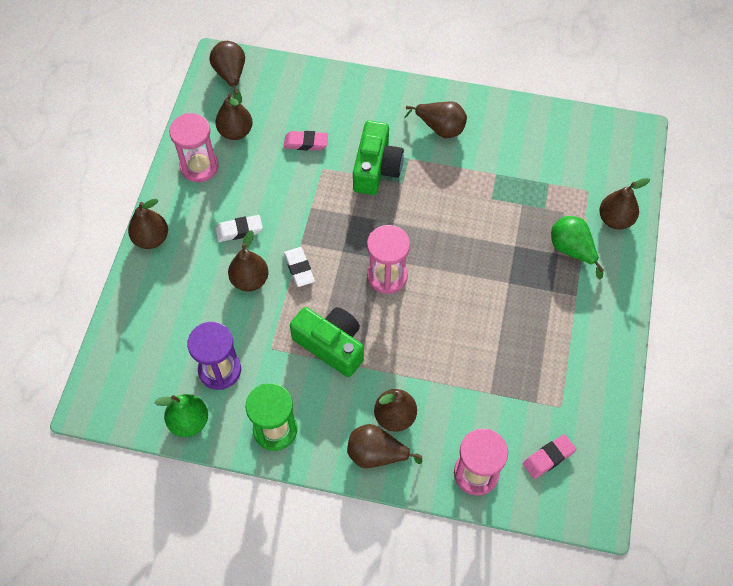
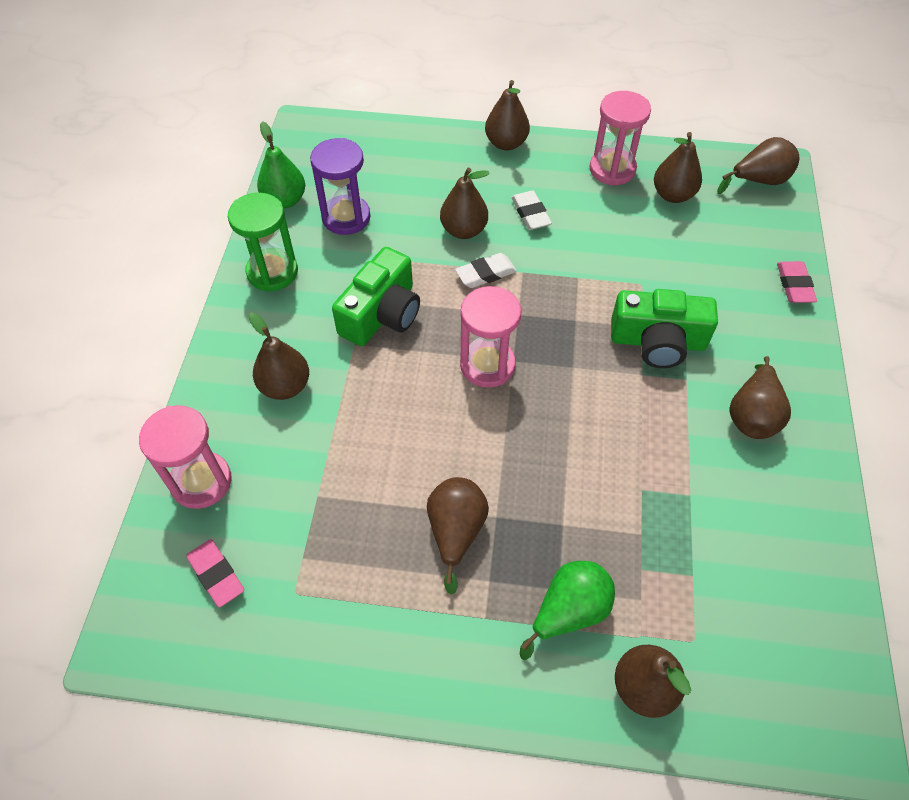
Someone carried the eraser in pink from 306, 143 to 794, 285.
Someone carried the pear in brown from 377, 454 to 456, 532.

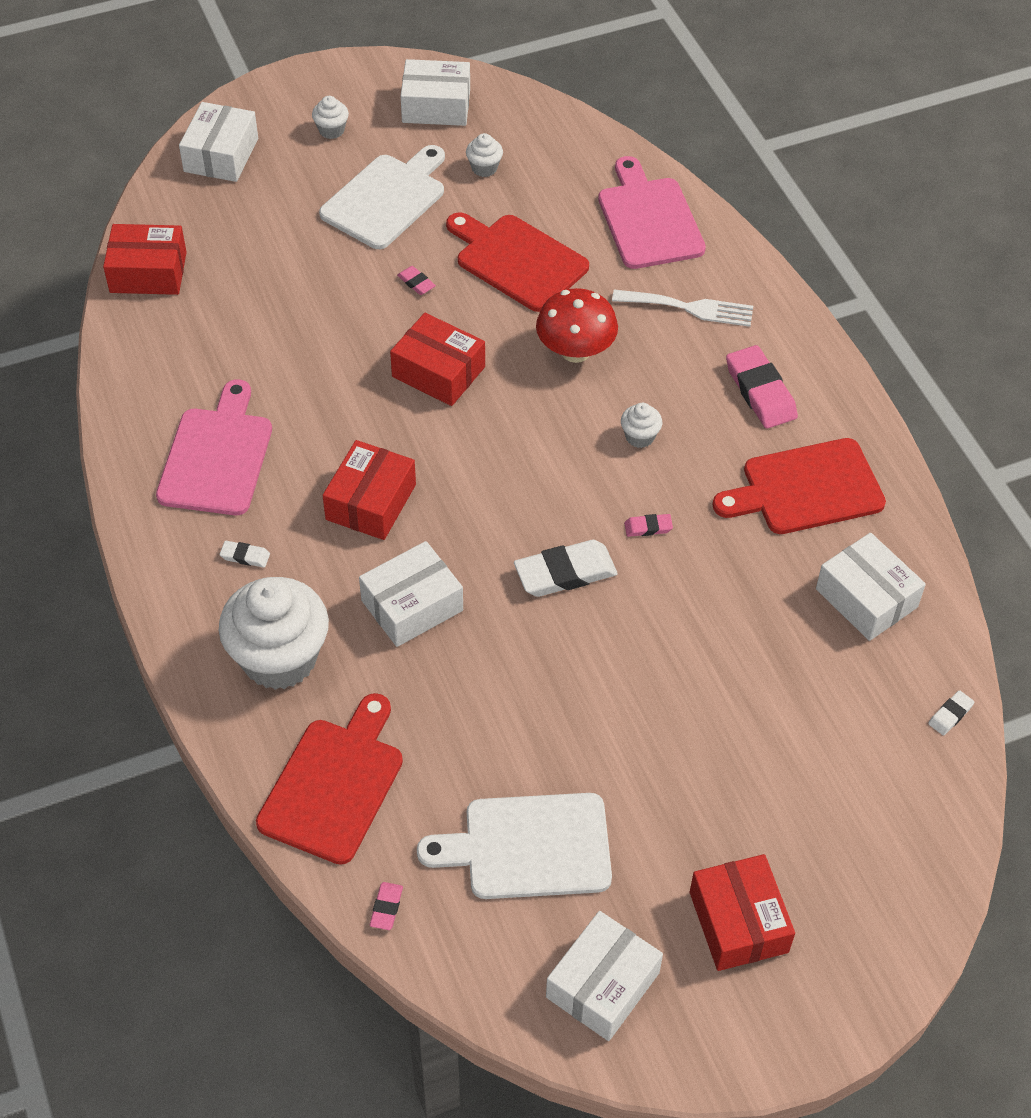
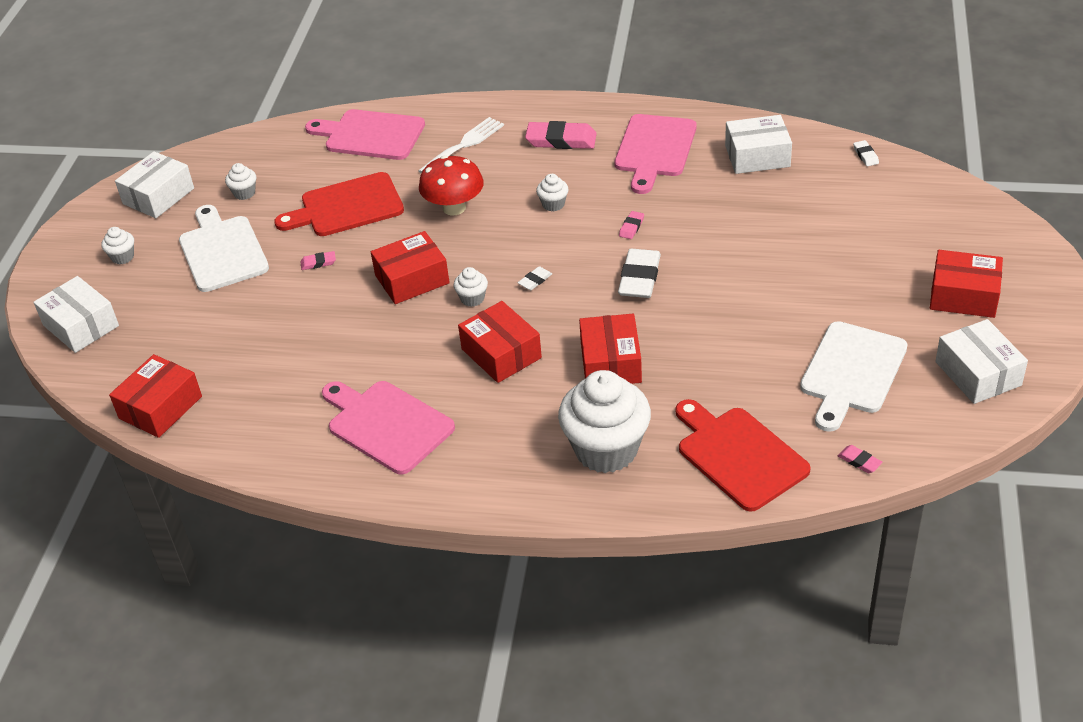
Someone put down the cupcake in white at 472, 298.
Someone carried the eraser in white from 245, 556 to 535, 280.
Someone repainted the box in white at 412, 605, which became the box in red at 611, 362.
Someone repainted the cutting board in red at 806, 488, which became the cutting board in pink at 654, 149.

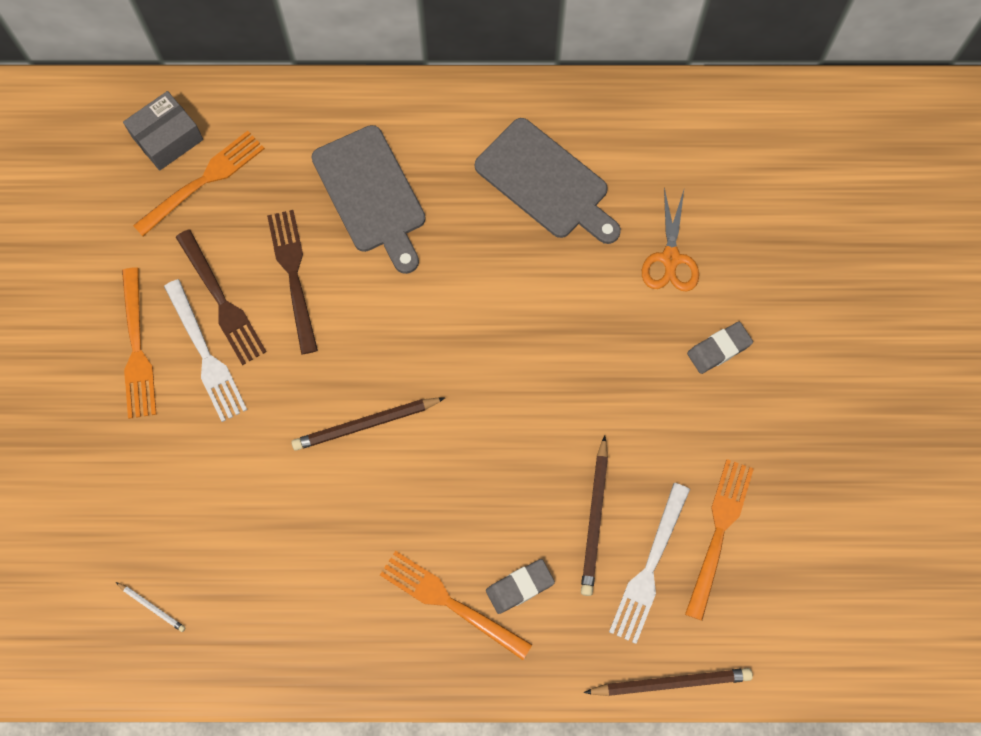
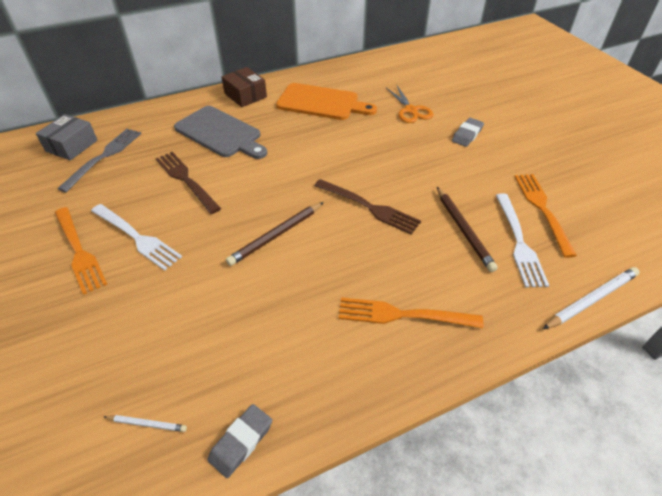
Someone put down the box in brown at 245, 95.
Someone carried the fork in brown from 222, 301 to 369, 207.
Someone carried the eraser in grey from 520, 587 to 241, 442.
Someone repainted the fork in orange at 204, 180, which became the fork in grey at 104, 156.
Someone repainted the cutting board in grey at 546, 182, which became the cutting board in orange at 321, 103.
Someone repainted the pencil in brown at 671, 682, which became the pencil in white at 591, 299.

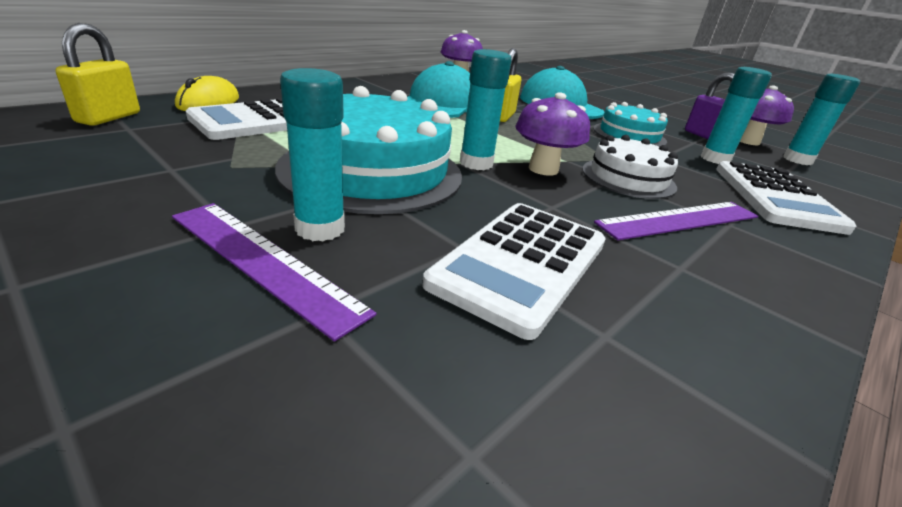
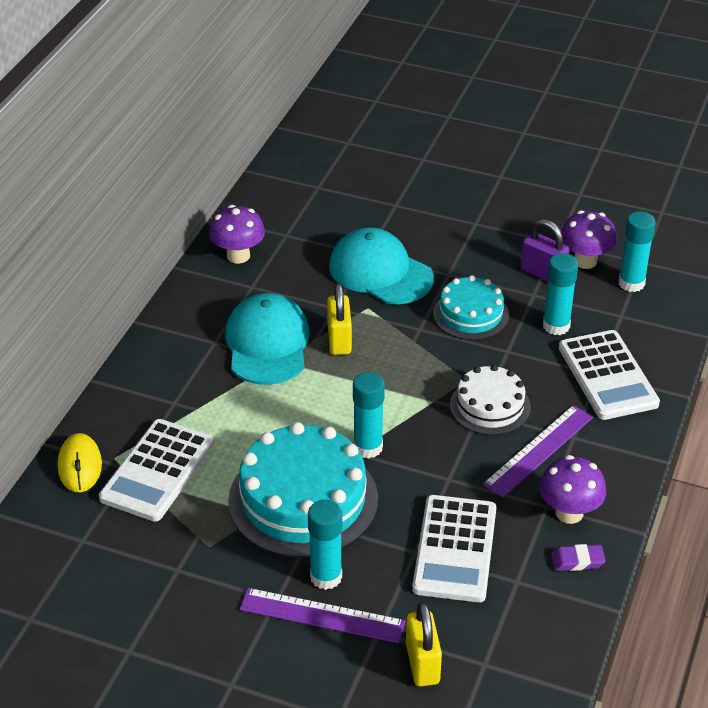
Someone put down the eraser in purple at 577, 561.
Someone carried the padlock in yellow from 108, 117 to 422, 664.
Someone carried the mushroom in purple from 543, 169 to 569, 513.

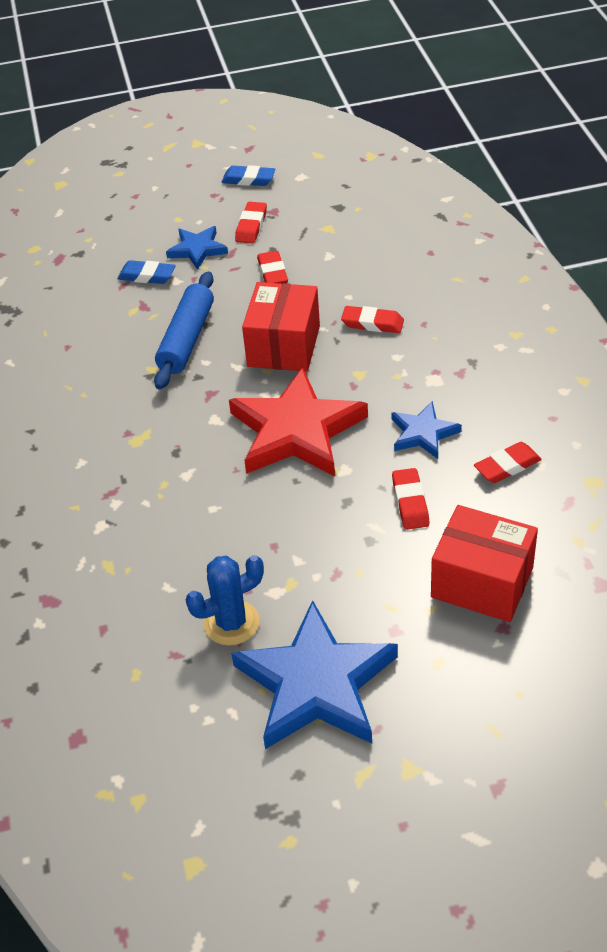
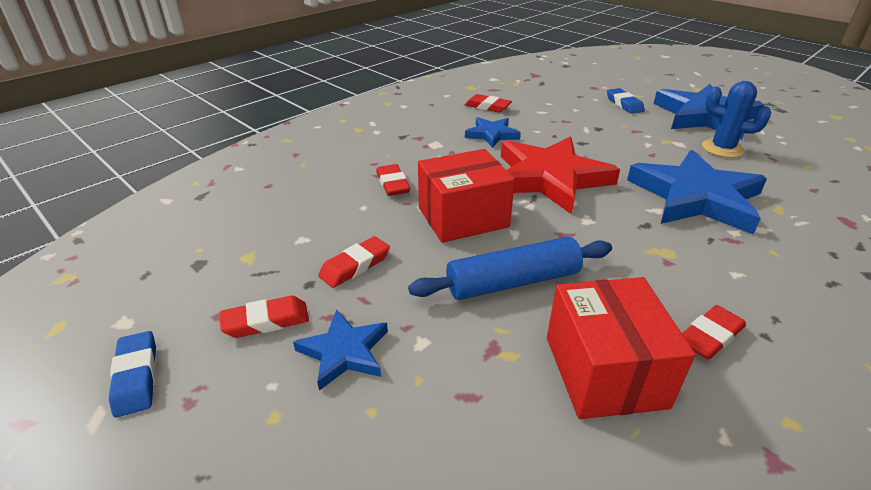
Someone put down the star in blue at 695, 197.
Someone carried the eraser in blue from 147, 276 to 624, 104.
Someone carried the eraser in red from 410, 502 to 710, 336.
Someone carried the box in red from 482, 582 to 604, 371.

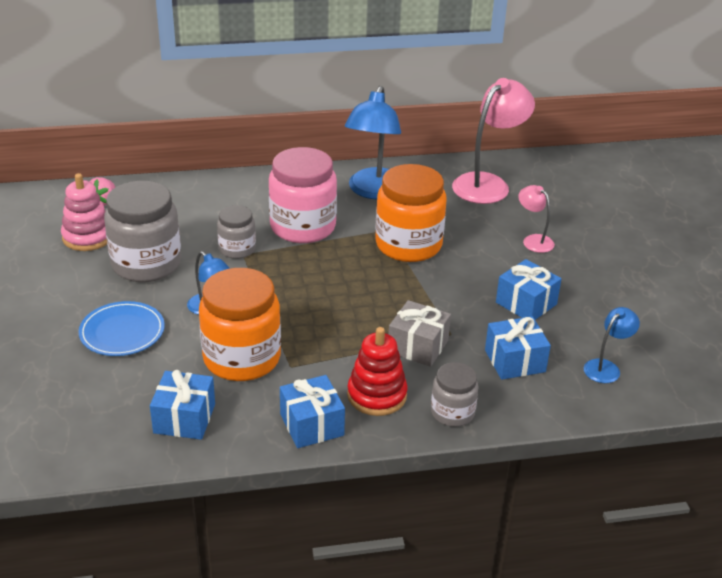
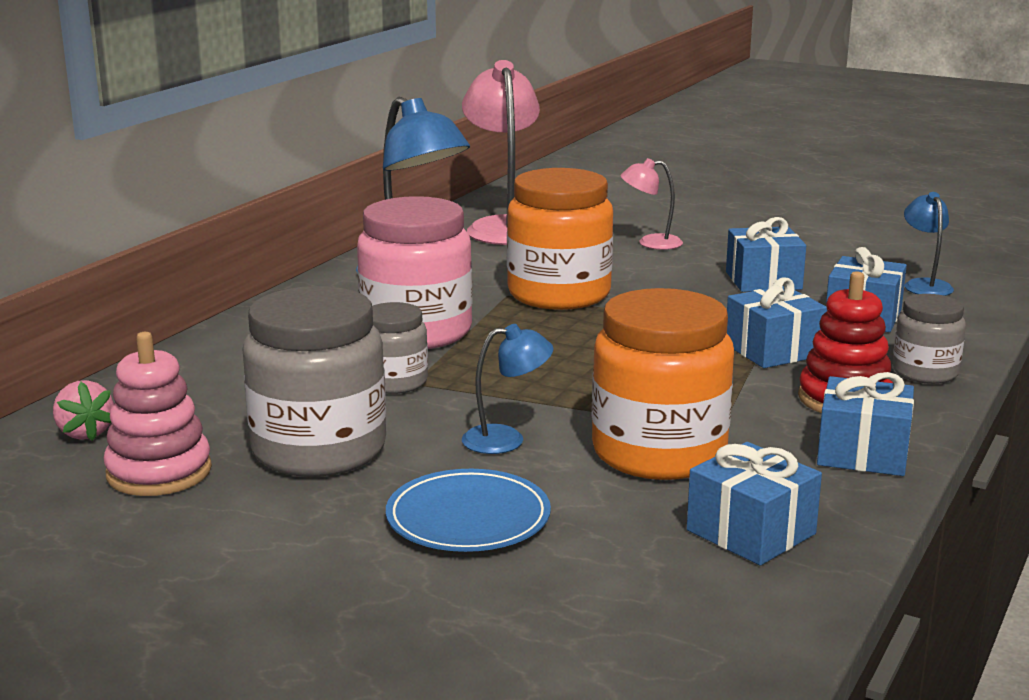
Someone repainted the gift in grey at 418, 346, which became the gift in blue at 773, 350.

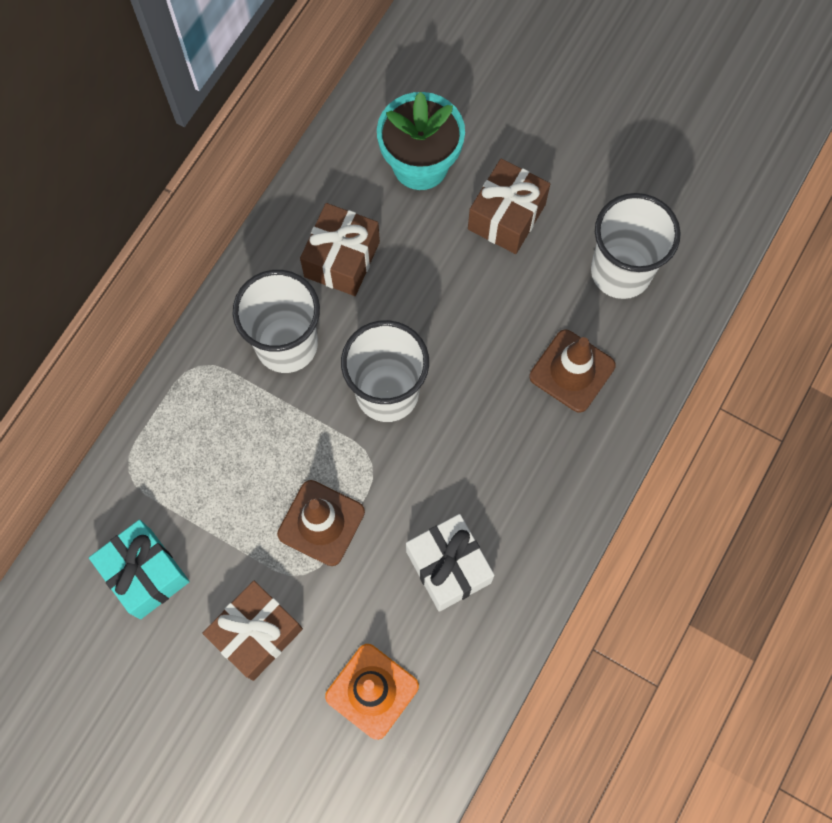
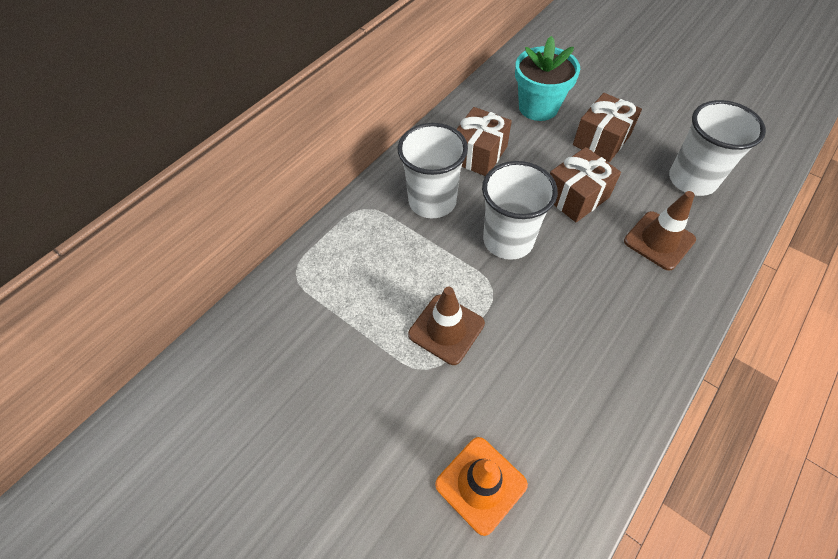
Someone took away the gift in turquoise at 145, 573.
Someone took away the gift in white at 448, 567.
Someone carried the gift in brown from 256, 633 to 576, 197.

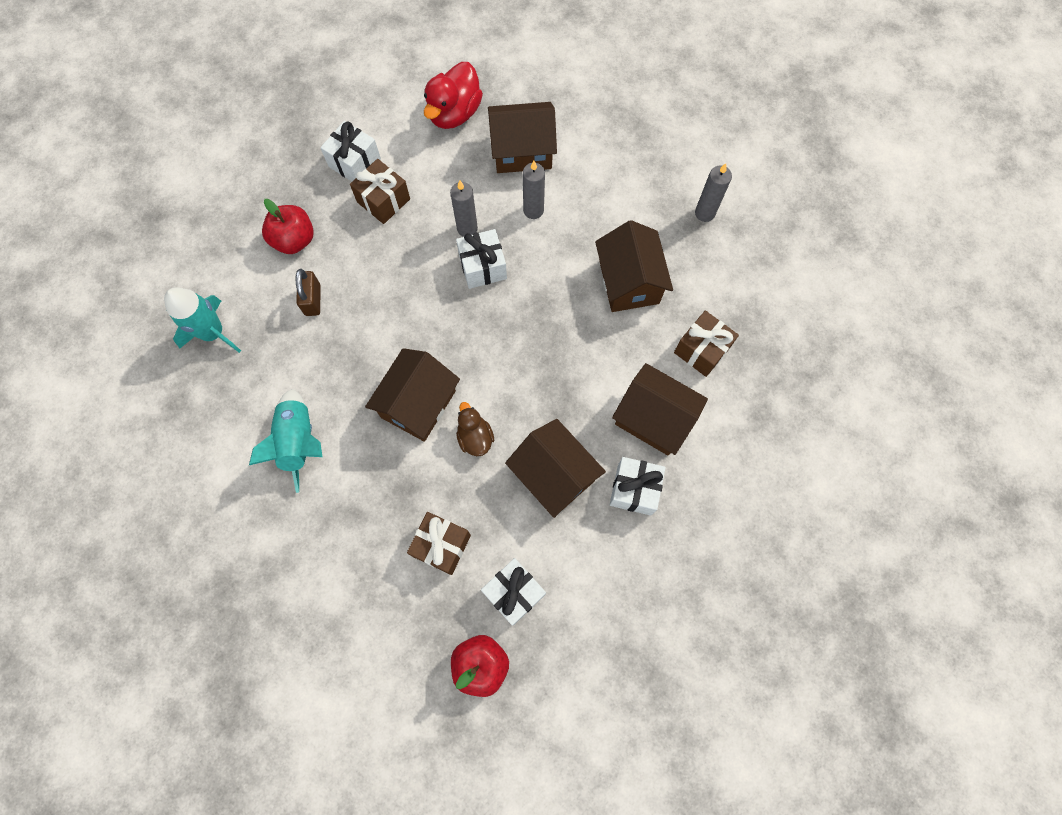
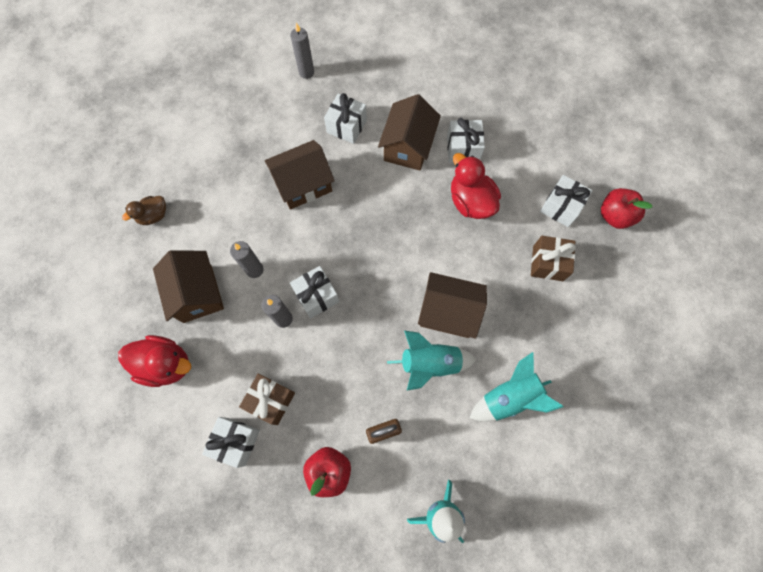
Someone put down the rocket in turquoise at 430, 363.
Someone carried the duck in brown from 475, 437 to 154, 215.
Someone carried the candle in grey from 705, 213 to 306, 72.
Someone swapped the house in brown at 554, 475 for the duck in red at 470, 201.
Someone repainted the gift in brown at 701, 350, which became the gift in white at 346, 126.

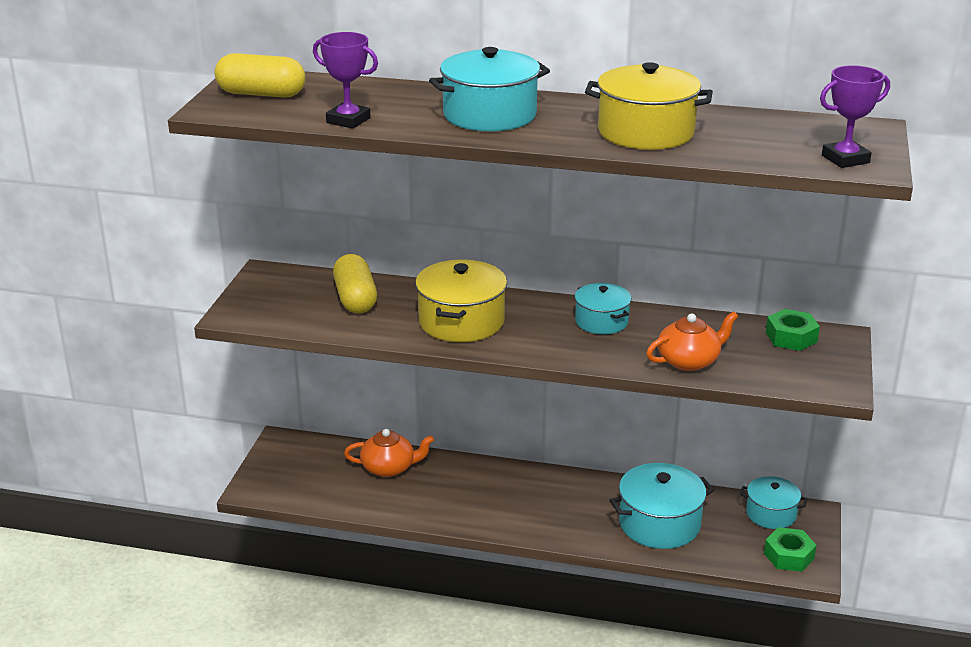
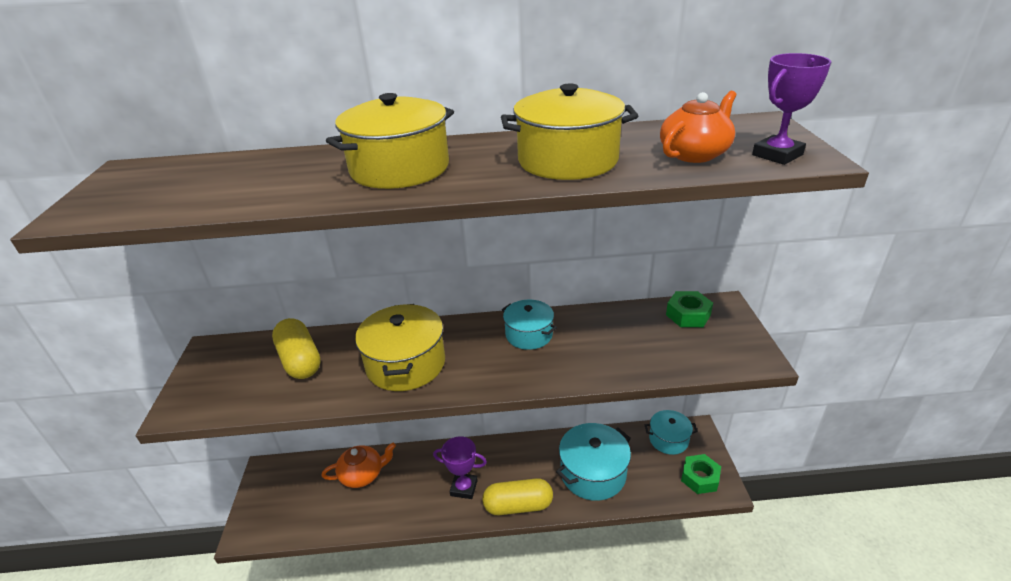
Someone carried the capsule in yellow from 261, 94 to 518, 505.
Someone carried the trophy in purple from 348, 120 to 464, 488.
Someone carried the teapot in orange from 689, 361 to 694, 154.
Someone repainted the pot in turquoise at 490, 115, which became the pot in yellow at 400, 168.

